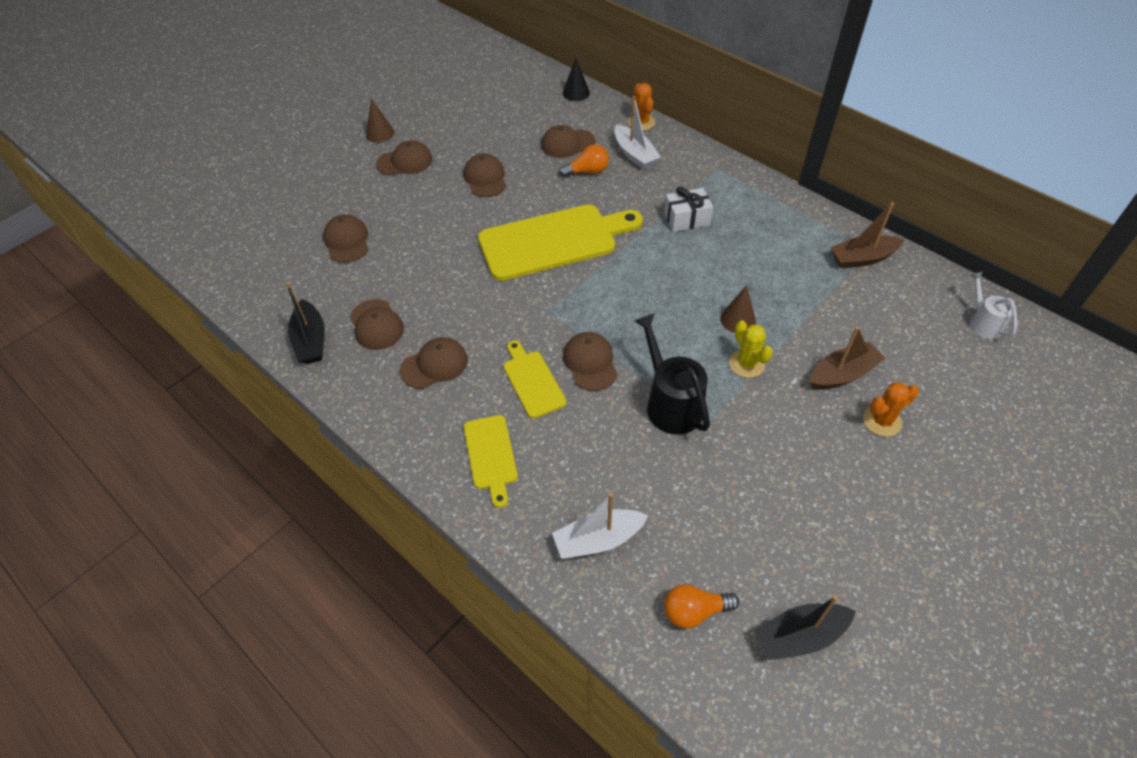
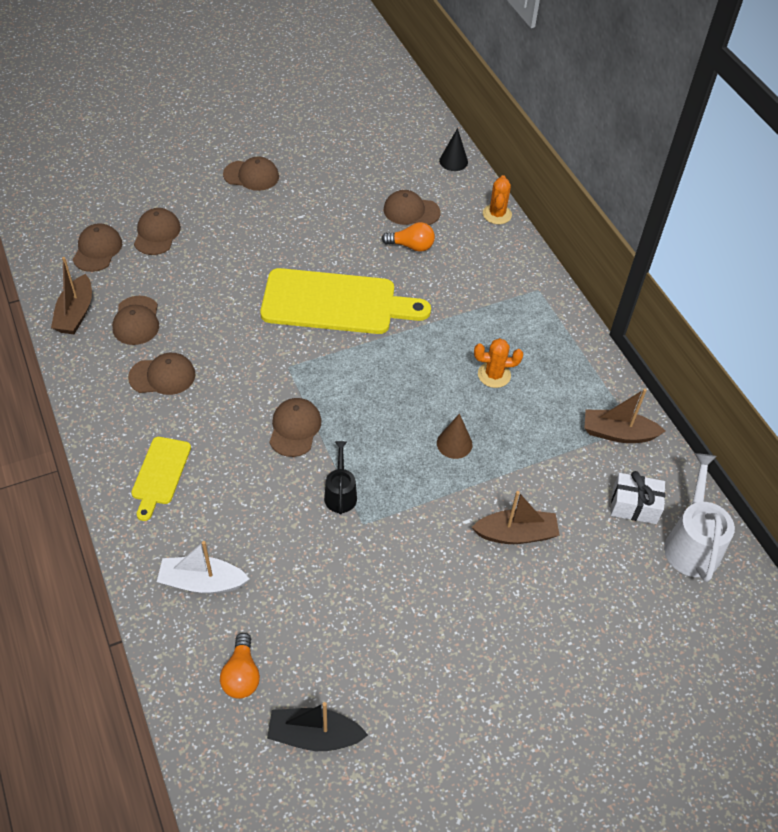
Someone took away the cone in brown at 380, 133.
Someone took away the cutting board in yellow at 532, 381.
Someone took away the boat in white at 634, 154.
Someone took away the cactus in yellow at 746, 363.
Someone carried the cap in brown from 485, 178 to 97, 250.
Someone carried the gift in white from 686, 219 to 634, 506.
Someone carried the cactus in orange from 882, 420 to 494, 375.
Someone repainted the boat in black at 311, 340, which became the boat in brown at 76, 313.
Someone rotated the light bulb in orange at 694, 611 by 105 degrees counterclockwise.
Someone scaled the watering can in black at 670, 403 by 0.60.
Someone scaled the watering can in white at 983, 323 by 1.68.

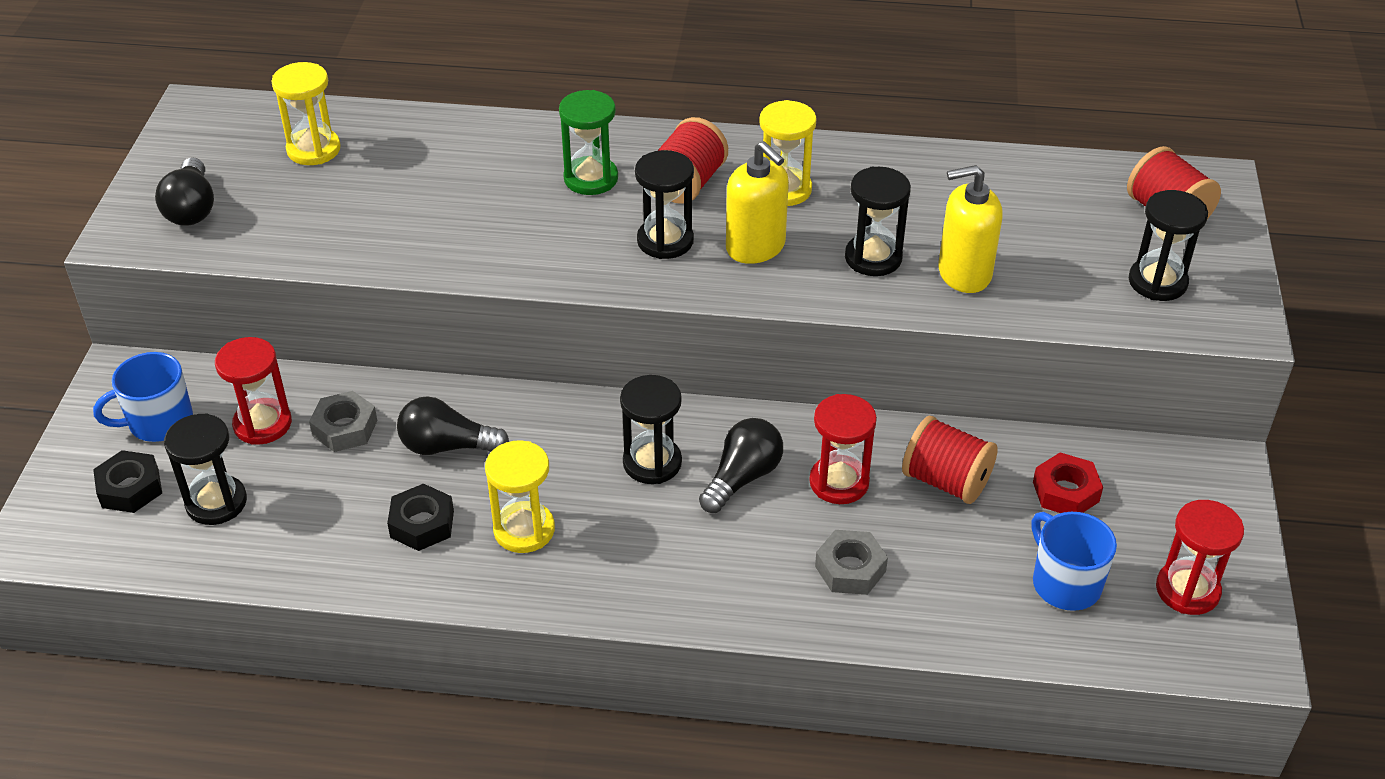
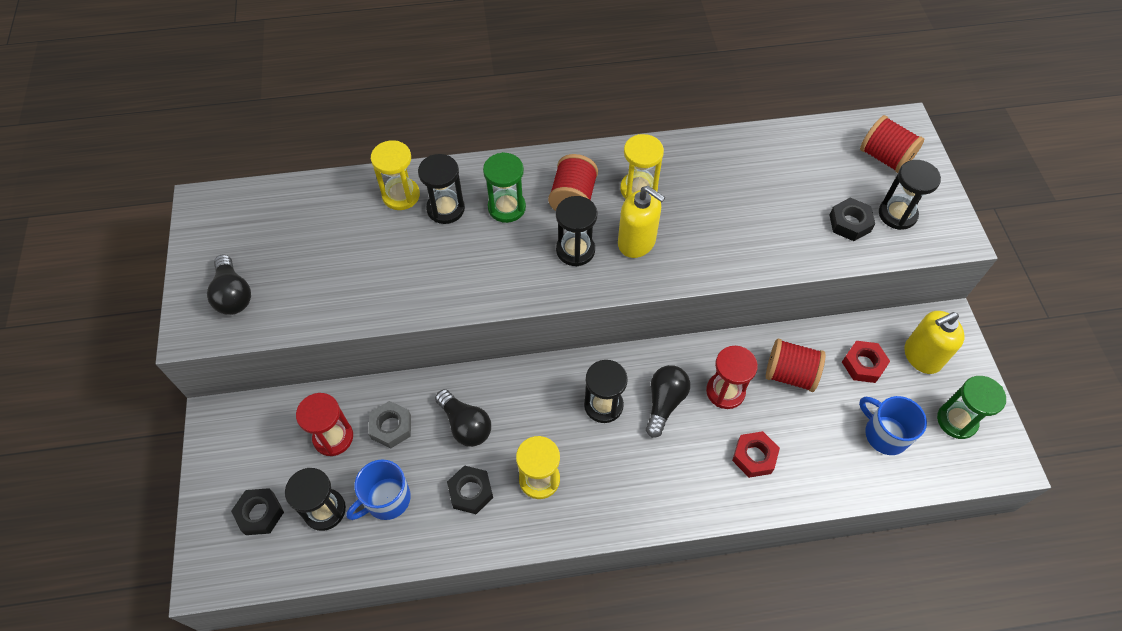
Someone put down the nut in black at 849, 223.
Someone carried the mug in blue from 159, 422 to 386, 499.
Someone carried the hourglass in yellow from 313, 149 to 401, 195.
Someone carried the hourglass in black from 873, 258 to 445, 209.
Someone carried the soap dispenser in yellow from 964, 273 to 922, 356.
Someone repainted the nut in grey at 850, 569, which became the nut in red at 754, 456.
Someone repainted the hourglass in red at 1187, 590, which became the hourglass in green at 956, 420.
Someone rotated the light bulb in black at 447, 446 by 120 degrees counterclockwise.

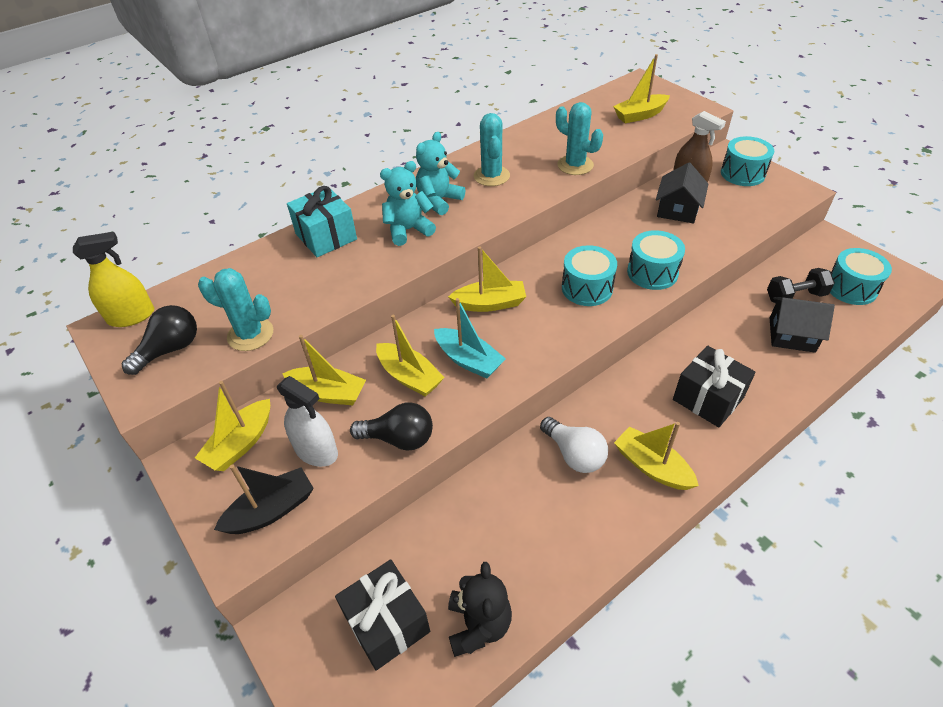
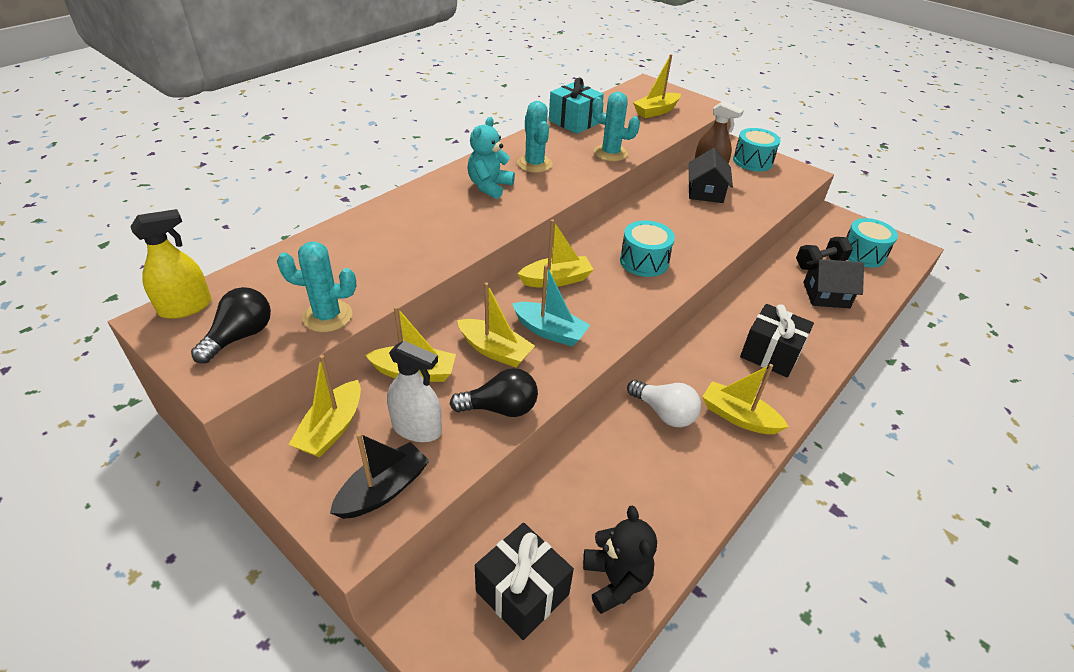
Someone took away the teddy bear in turquoise at 408, 230.
Someone took away the drum in turquoise at 652, 272.
Someone carried the gift in turquoise from 326, 236 to 574, 122.

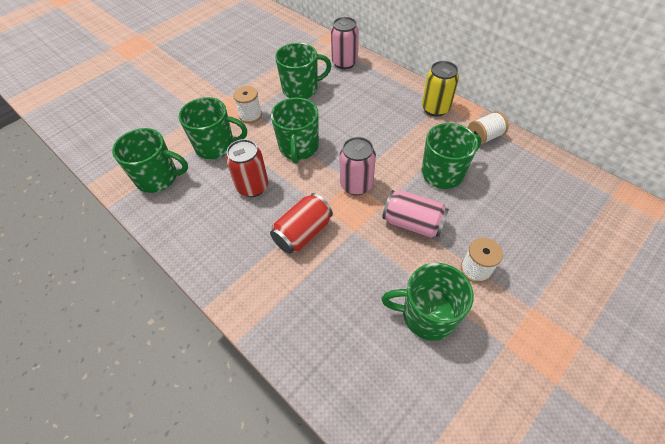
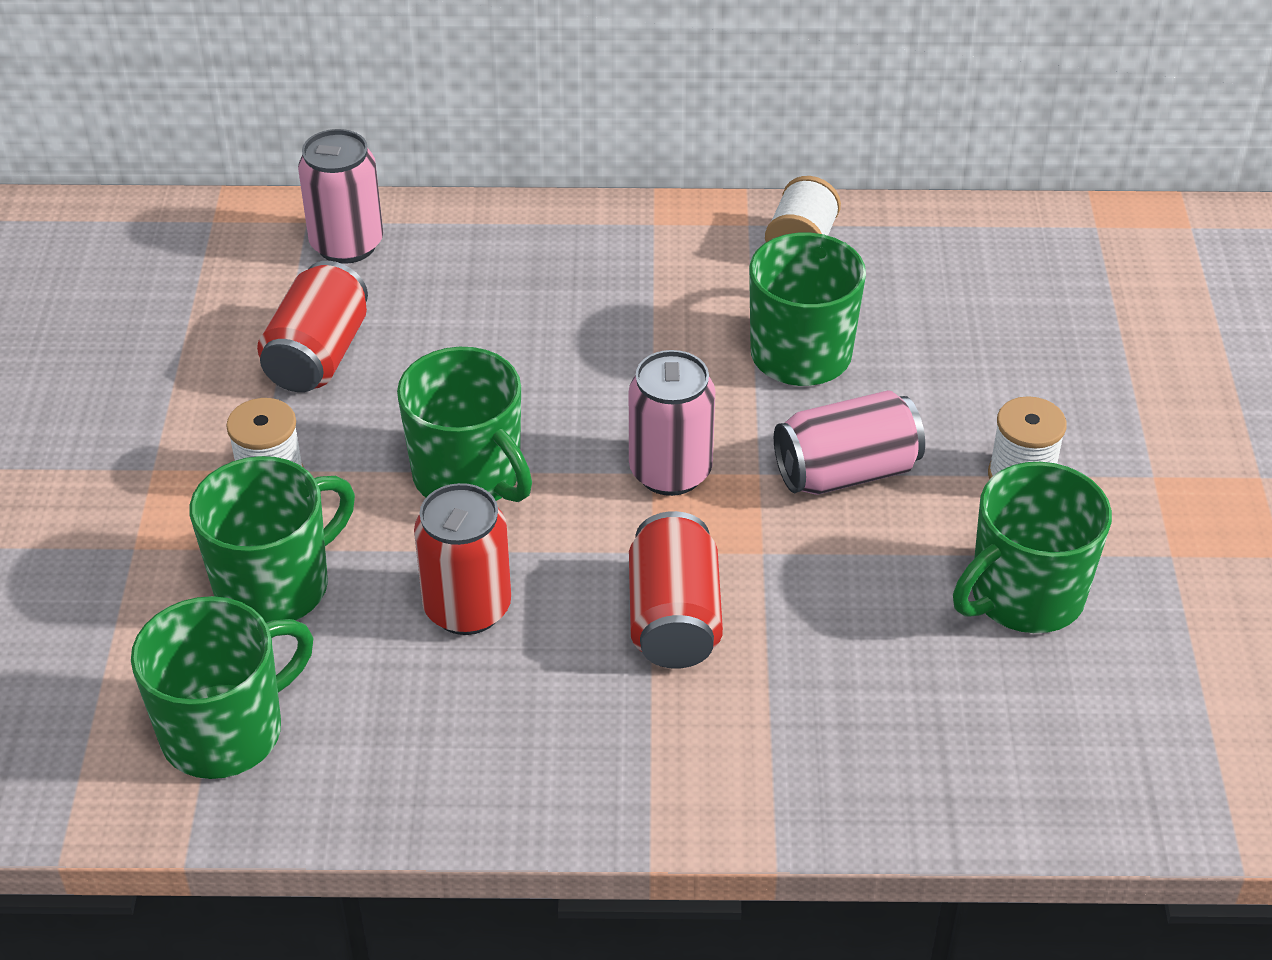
Someone took away the can in yellow at 435, 108.
Someone swapped the mug in green at 301, 89 for the can in red at 318, 356.

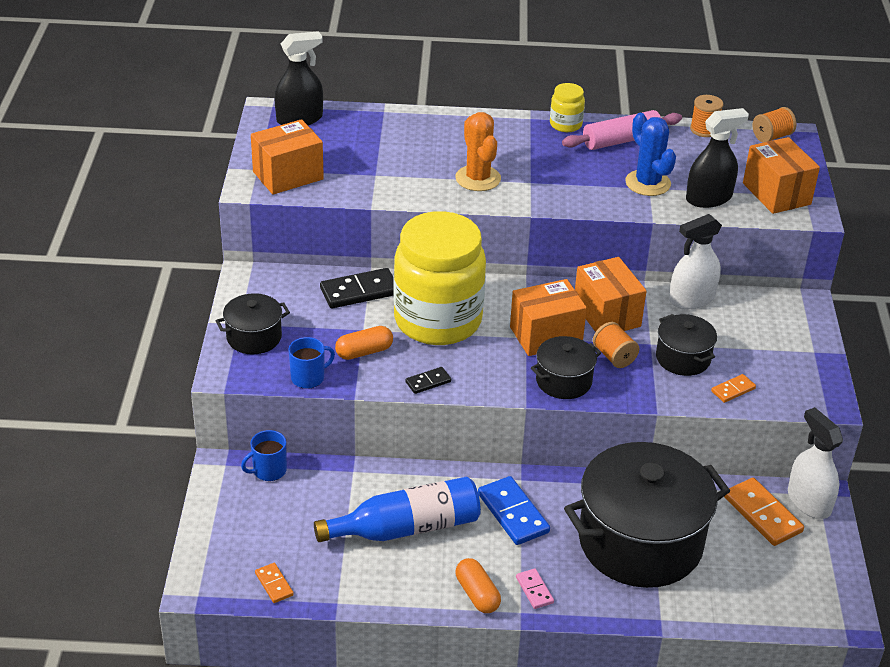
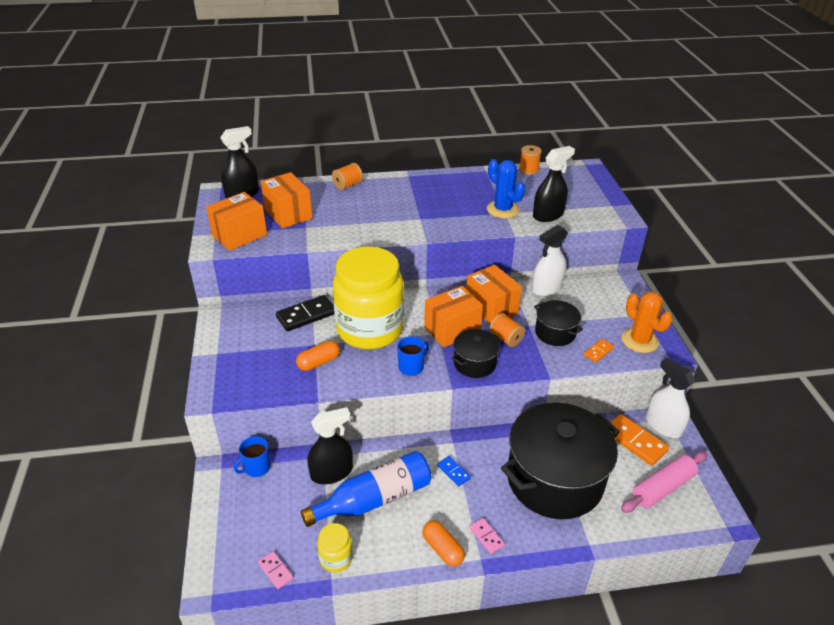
Someone took away the pot in black at 254, 337.
Someone took away the domino in black at 428, 382.
Someone put down the spray bottle in black at 331, 472.
Someone carried the mug in blue from 308, 378 to 411, 367.
Someone carried the cactus in orange from 478, 178 to 639, 340.
Someone carried the jar in yellow from 565, 124 to 336, 558.
Someone carried the rolling pin in pink from 621, 140 to 662, 487.
Someone carried the box in orange from 776, 194 to 288, 214.
Someone carried the spool in orange from 771, 136 to 347, 185.
Someone repainted the domino in orange at 274, 584, which became the domino in pink at 275, 571.
Someone scaled the domino in blue at 513, 513 by 0.54.

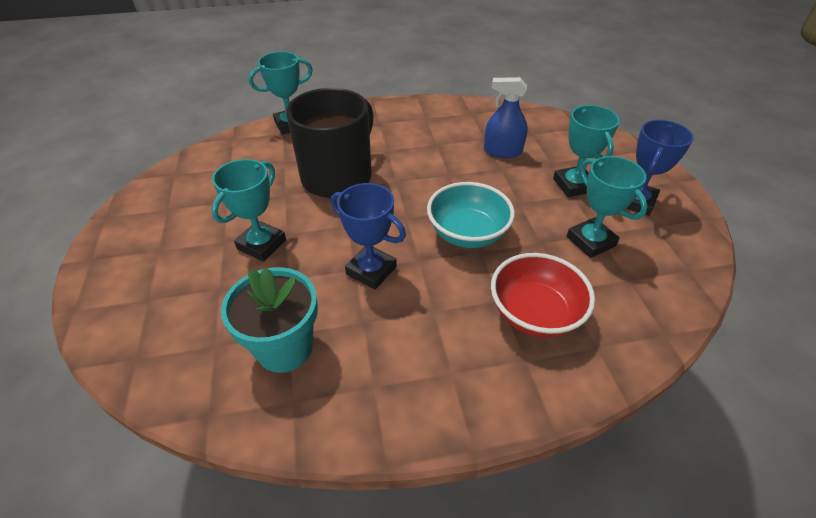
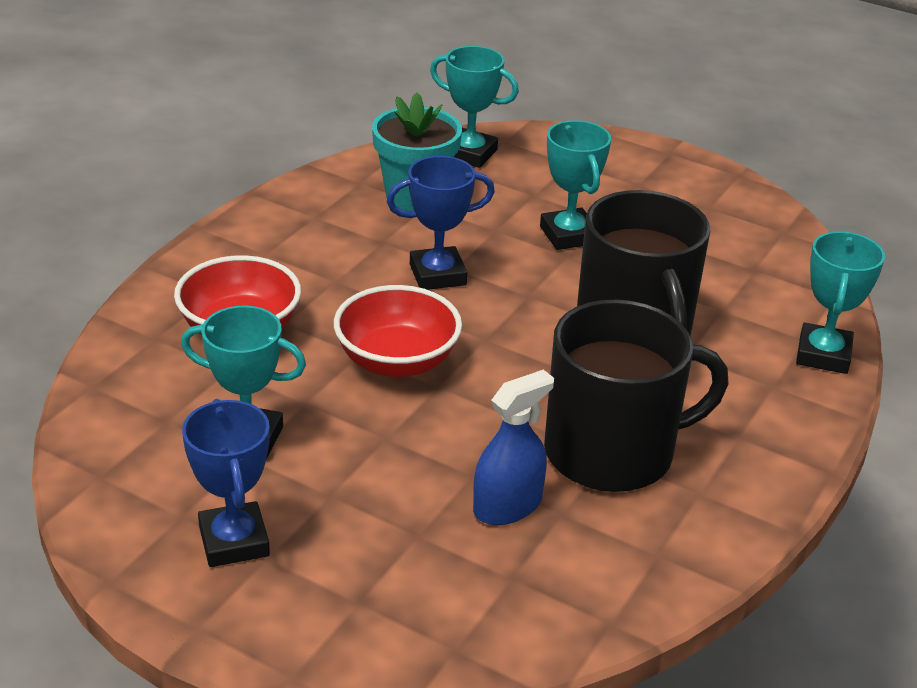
Someone put down the mug in black at 612, 452.
Someone carried the trophy in turquoise from 573, 185 to 470, 153.
Someone repainted the bowl in turquoise at 467, 233, which became the bowl in red at 397, 361.

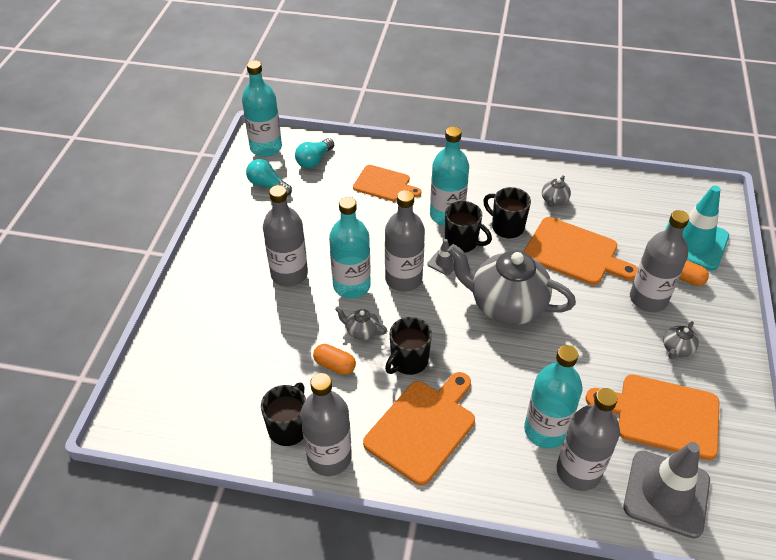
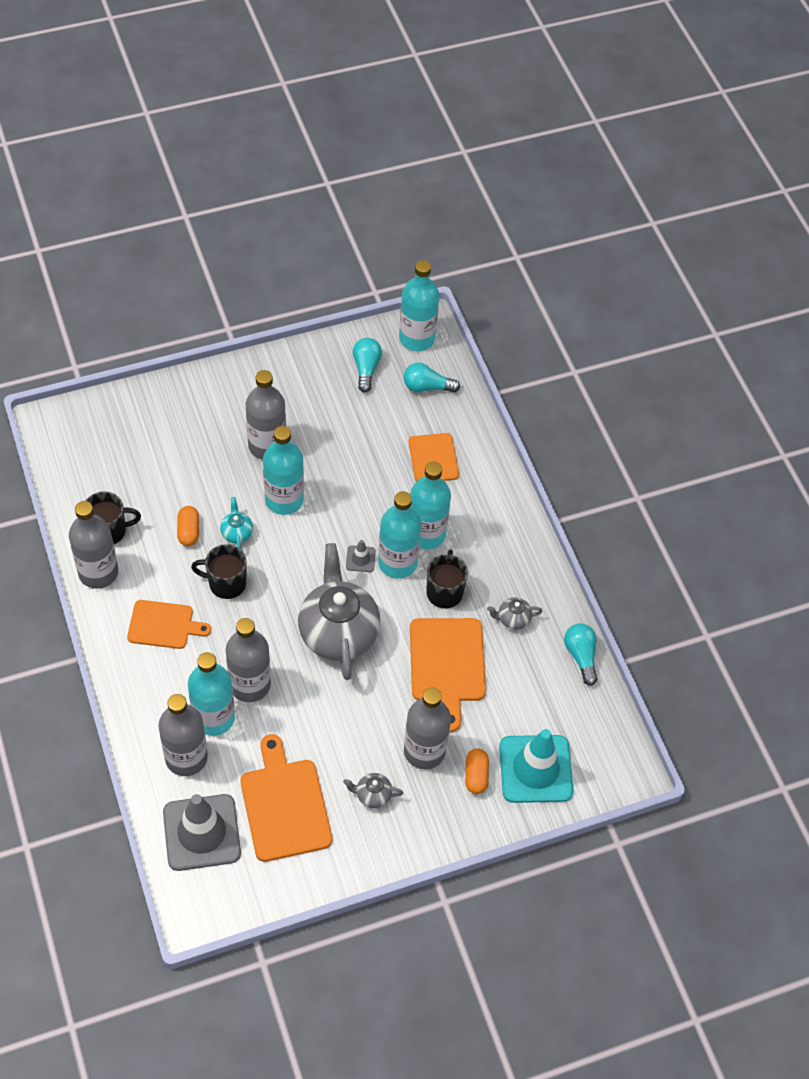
Someone put down the light bulb in turquoise at 581, 656.
Someone carried the bottle in grey from 403, 279 to 250, 684.
Someone swapped the mug in black at 462, 242 for the bottle in turquoise at 397, 562.
Someone repainted the teapot in grey at 361, 331, which became the teapot in turquoise at 237, 533.
Someone scaled the cutting board in orange at 423, 428 by 0.66.

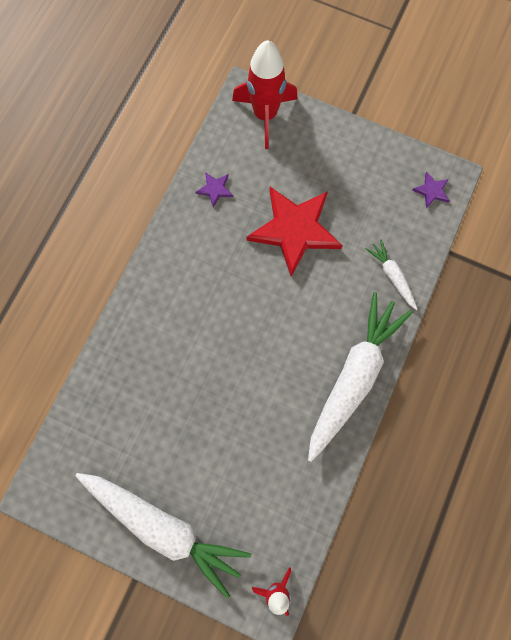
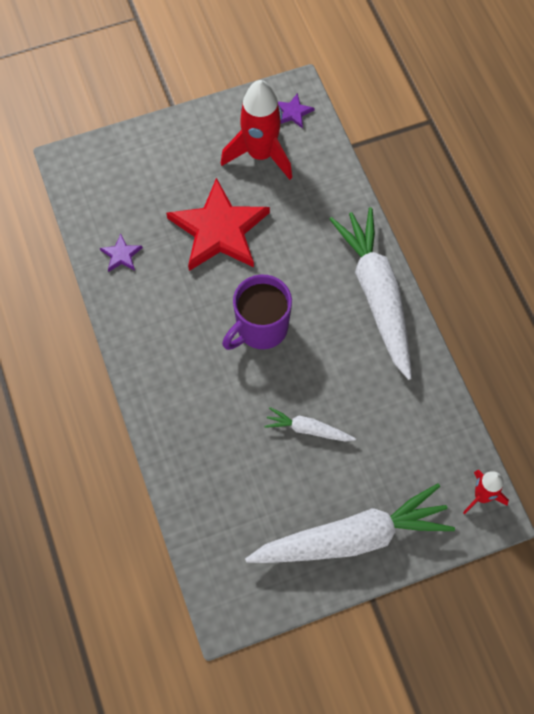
Someone put down the mug in purple at 260, 328.
Someone carried the rocket in red from 265, 115 to 260, 154.
Someone carried the carrot in white from 392, 276 to 308, 429.

